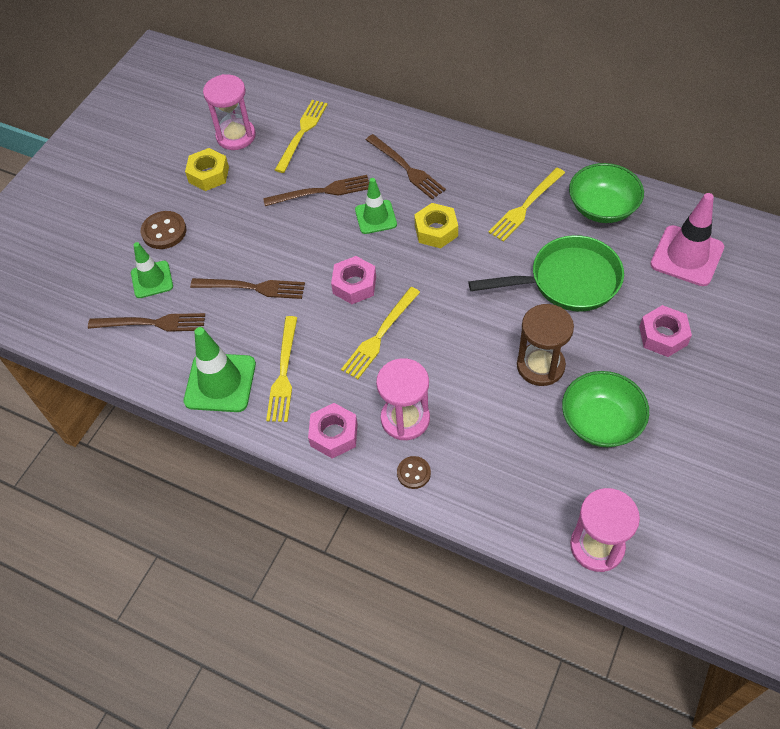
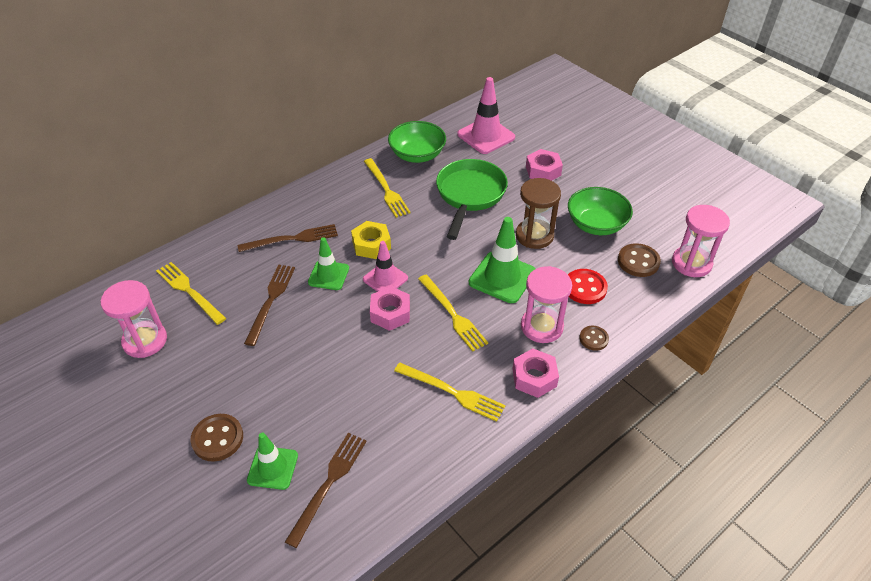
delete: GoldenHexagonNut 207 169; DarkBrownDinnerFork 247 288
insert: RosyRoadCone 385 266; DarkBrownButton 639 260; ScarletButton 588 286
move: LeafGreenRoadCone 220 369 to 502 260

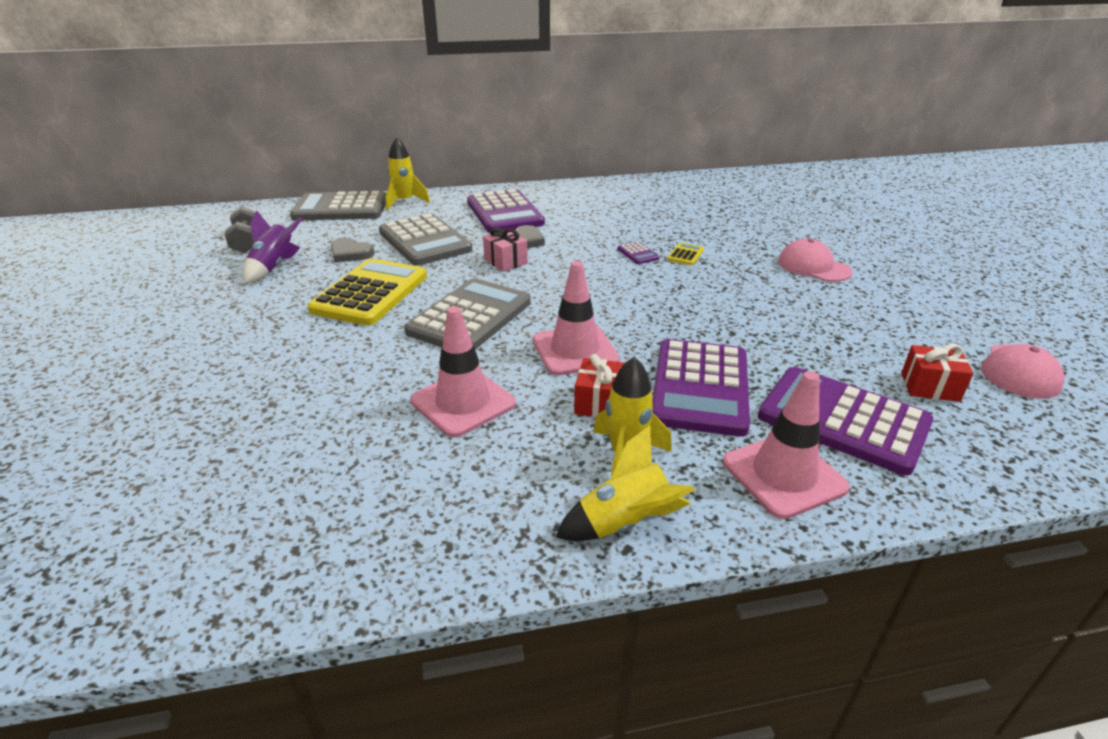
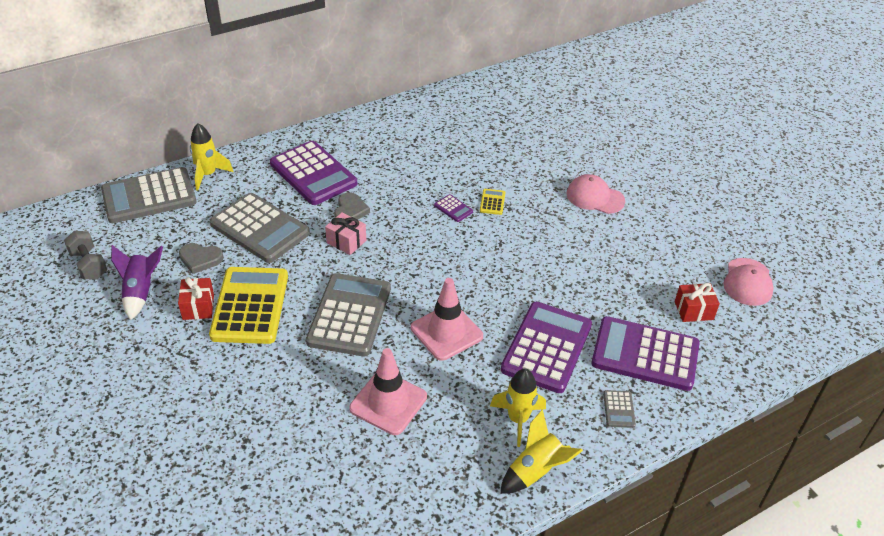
move: ScarletGift 599 385 to 196 298
replace: RosyRoadCone 786 445 to AshGreyCalculator 619 409
rotate: VioletCalculator 701 388 = 546 347 150 degrees counterclockwise

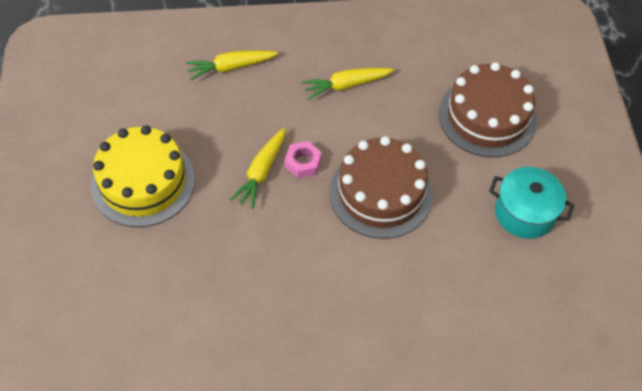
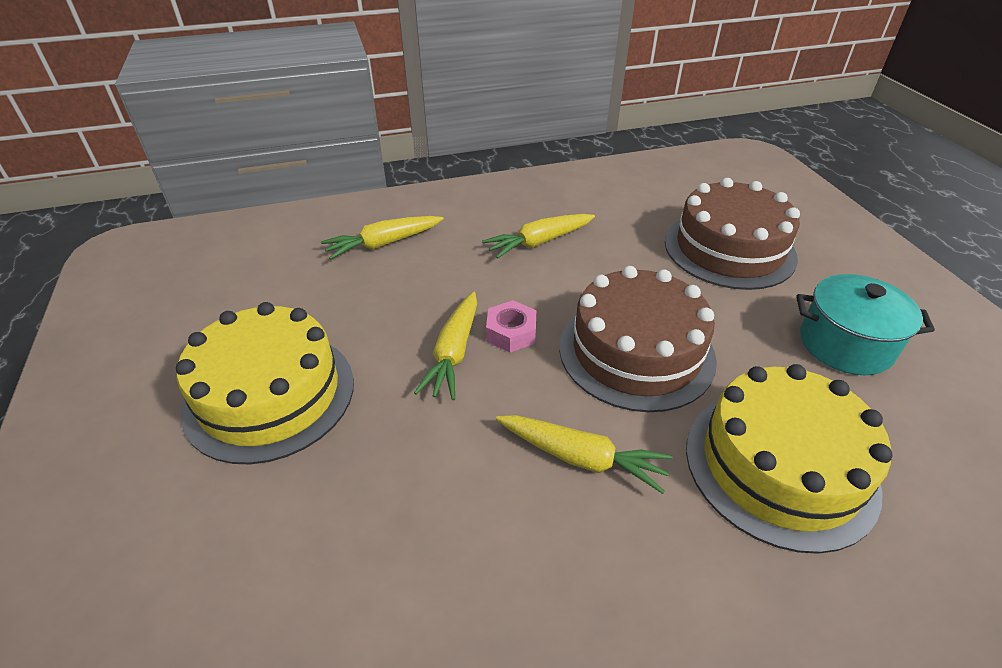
insert: GoldenCake 789 459; GoldenToyCarrot 584 454

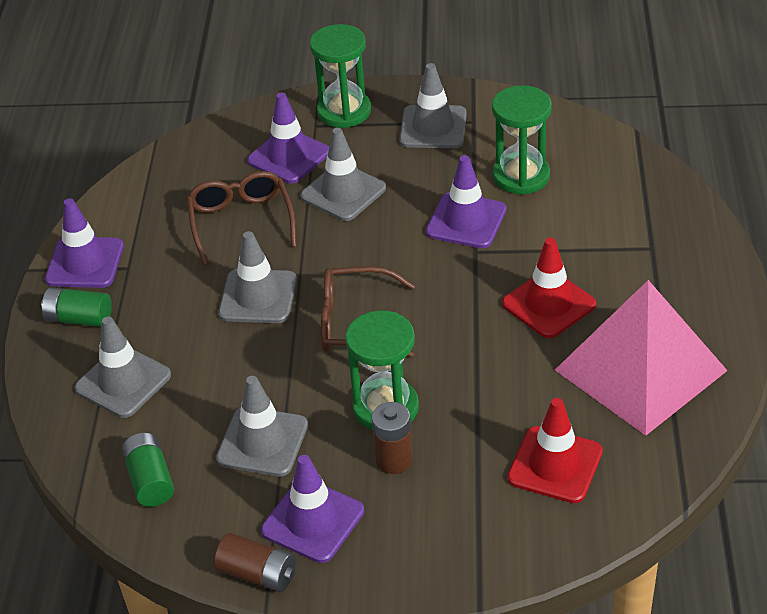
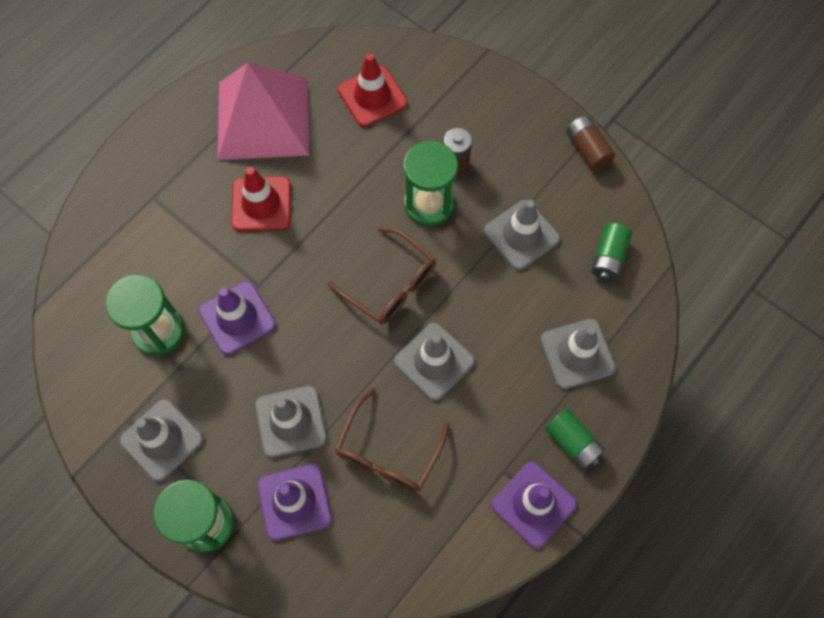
delete: VioletRoadCone 312 509

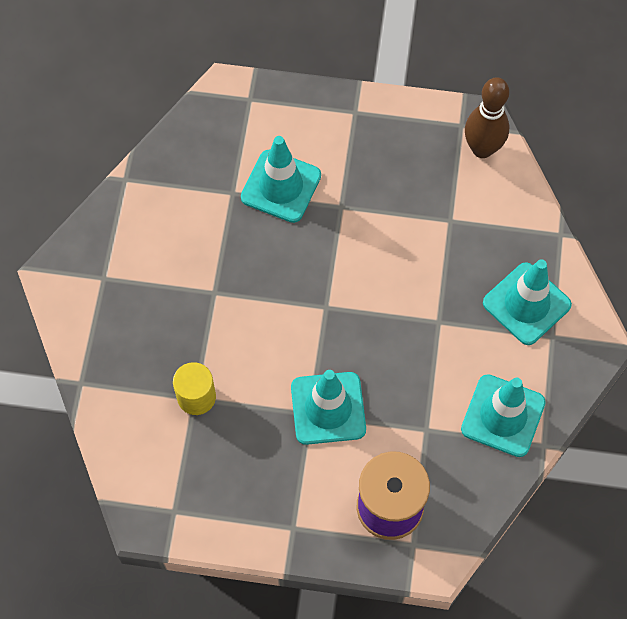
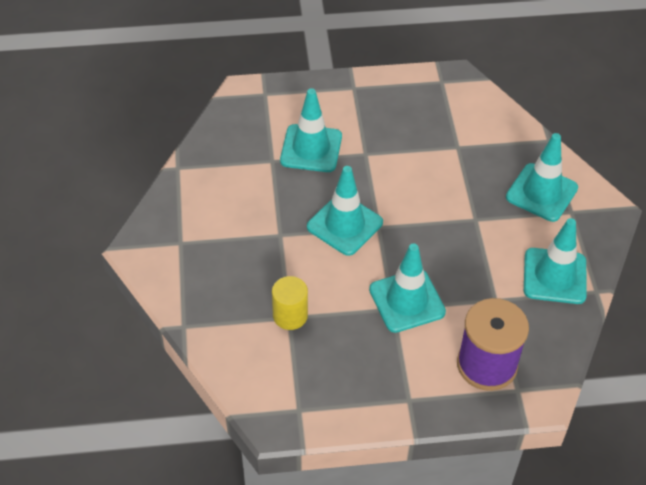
delete: DarkBrownTenpin 487 117
insert: TurquoiseRoadCone 345 211

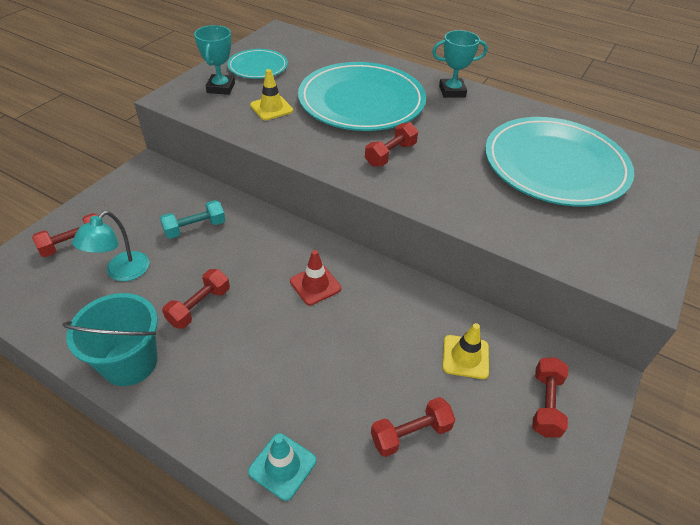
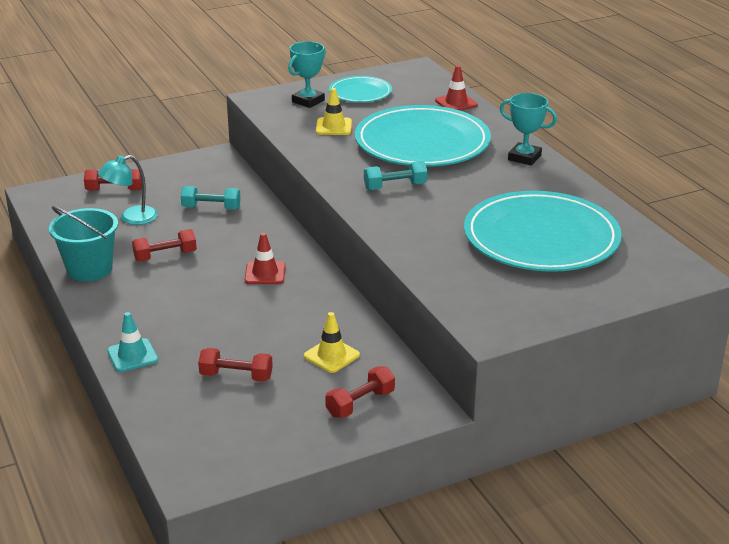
insert: ScarletRoadCone 456 88
recolor: ScarletDumbbell 391 144 to TurquoiseDumbbell 396 175

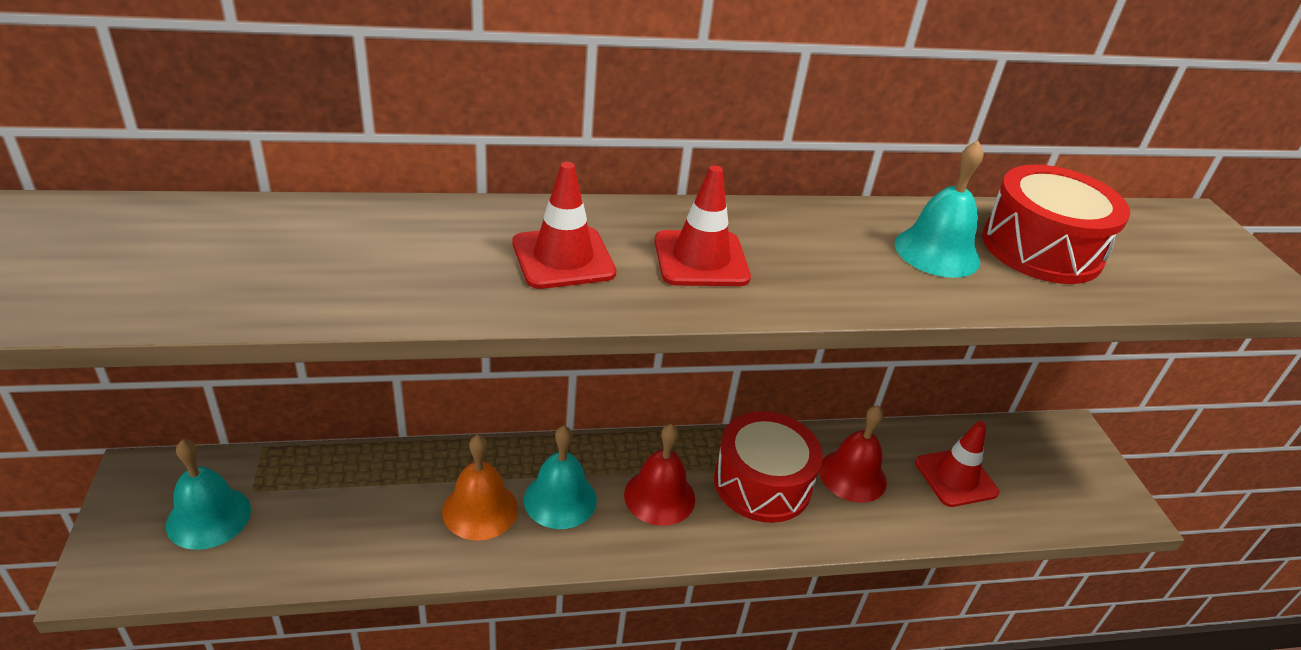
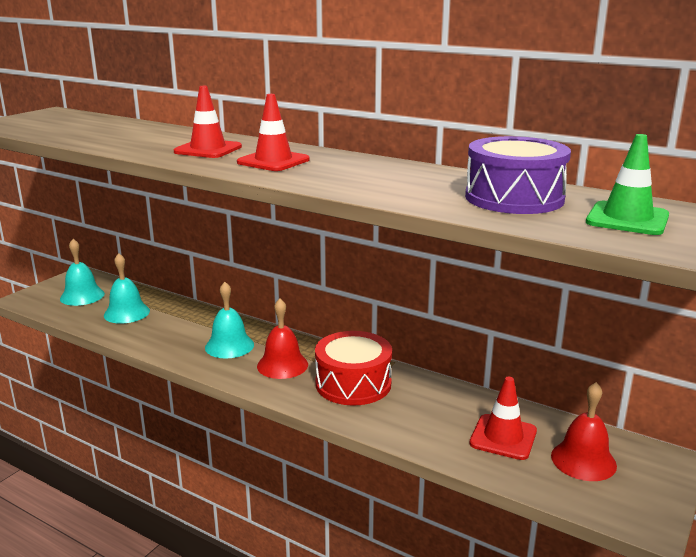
delete: OrangeColouredHandBell 480 487
insert: LeafGreenRoadCone 627 184
move: TurquoiseHandBell 939 209 to 127 288; ScarletHandBell 853 454 to 584 431
recolor: ScarletSnareDrum 1056 224 to VioletSnareDrum 518 175

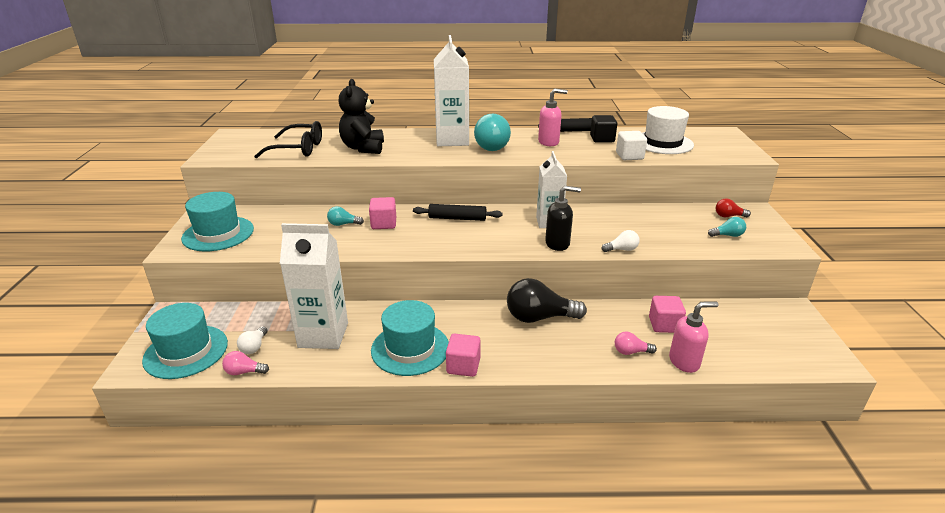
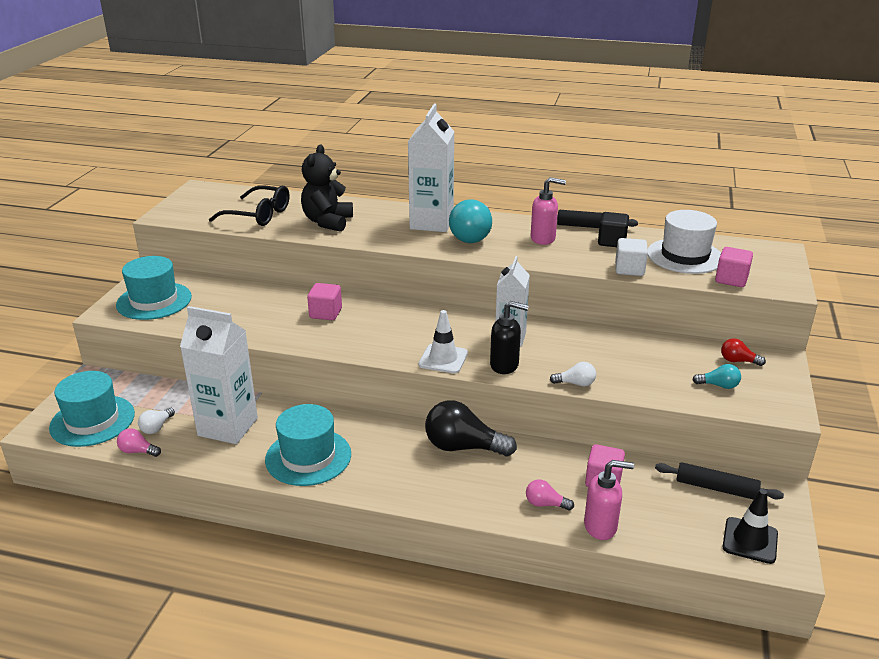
delete: TurquoiseLightbulb 345 216
insert: SnowWhiteRoadCone 443 341; JetBlackRoadCone 750 526
move: JetBlackDoughRoller 457 212 to 719 481; RosyCube 463 355 to 734 267

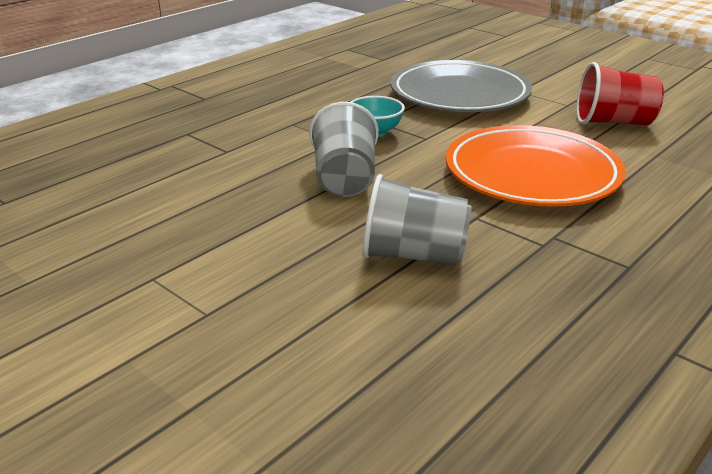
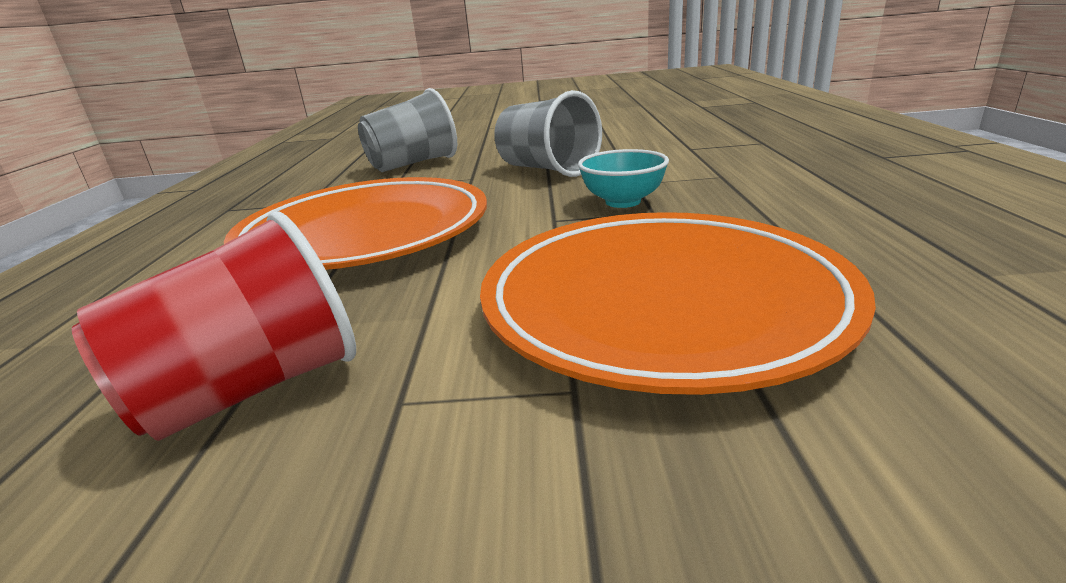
recolor: AshGreyPlate 461 86 to OrangeColouredPlate 678 303

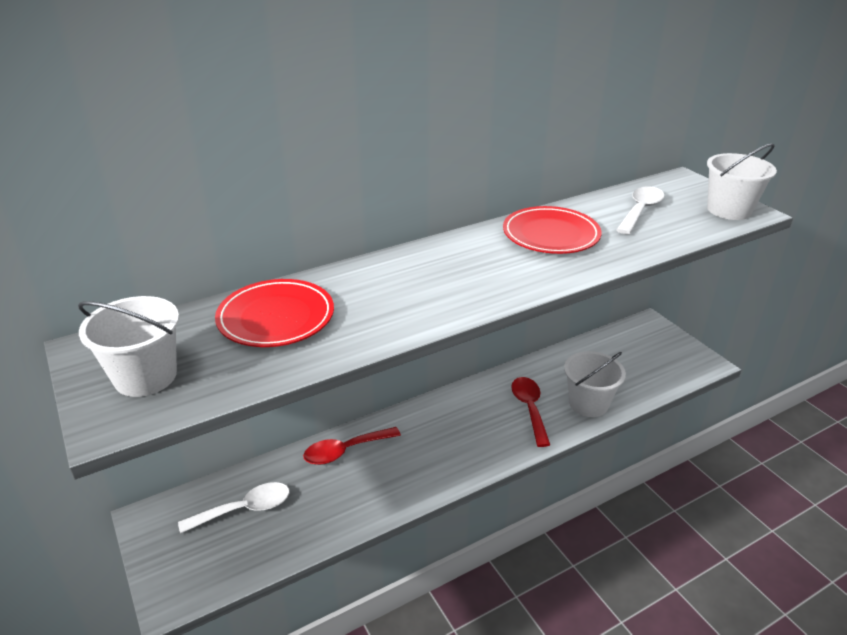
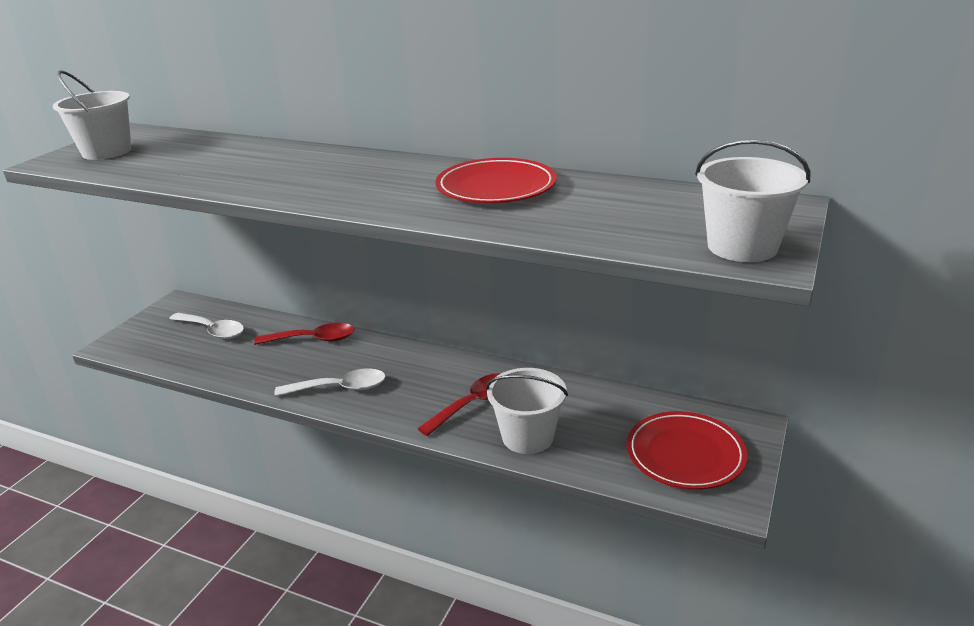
move: SnowWhiteTeaspoon 640 210 to 330 382; ScarletPlate 274 313 to 687 450
rotate: ScarletTeaspoon 352 446 = 304 334 150 degrees clockwise

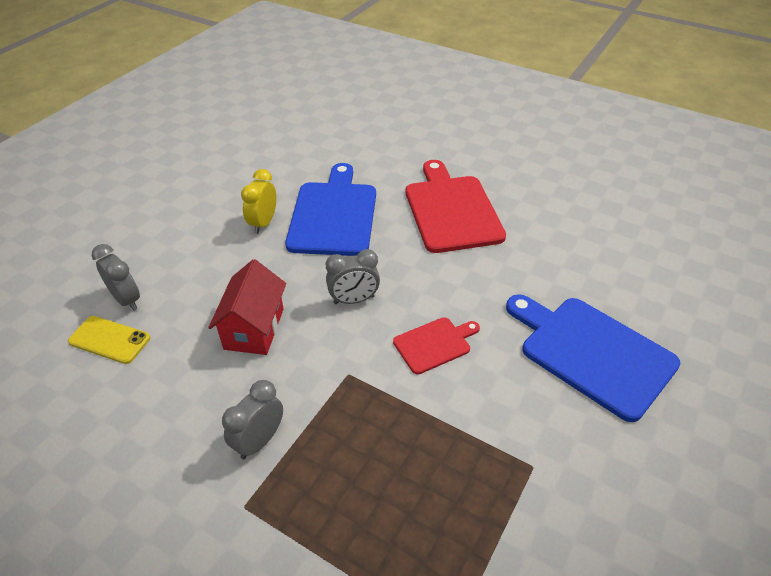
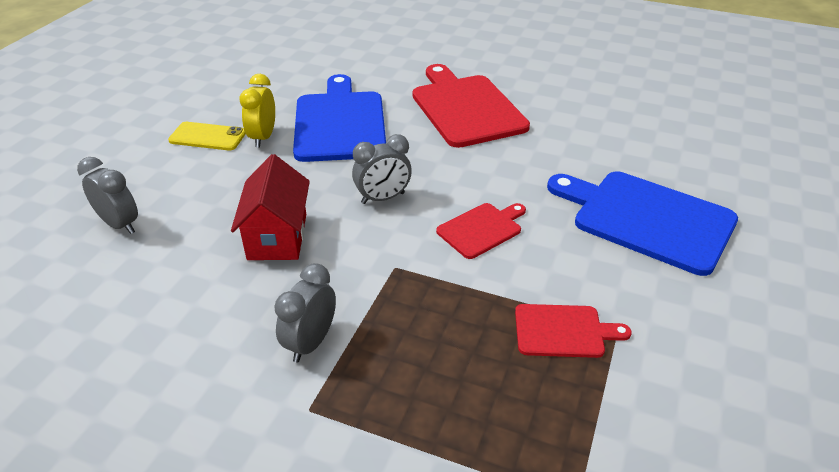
insert: ScarletCuttingBoard 573 331
move: GoldenSmartphone 109 340 to 207 136

